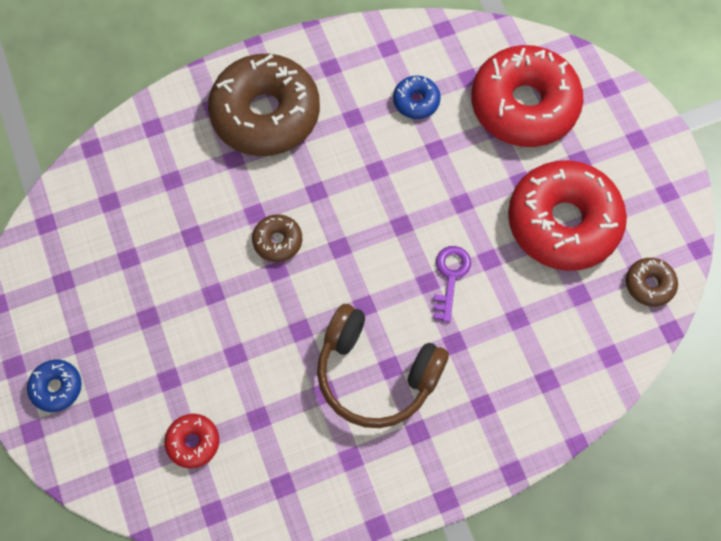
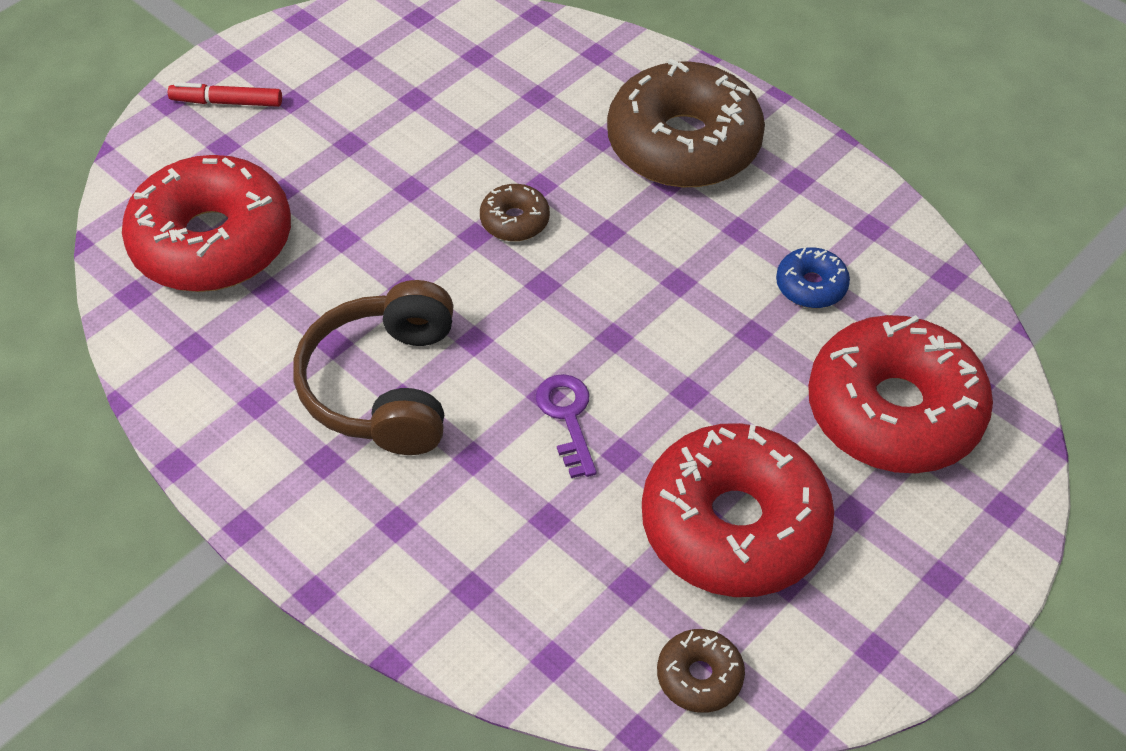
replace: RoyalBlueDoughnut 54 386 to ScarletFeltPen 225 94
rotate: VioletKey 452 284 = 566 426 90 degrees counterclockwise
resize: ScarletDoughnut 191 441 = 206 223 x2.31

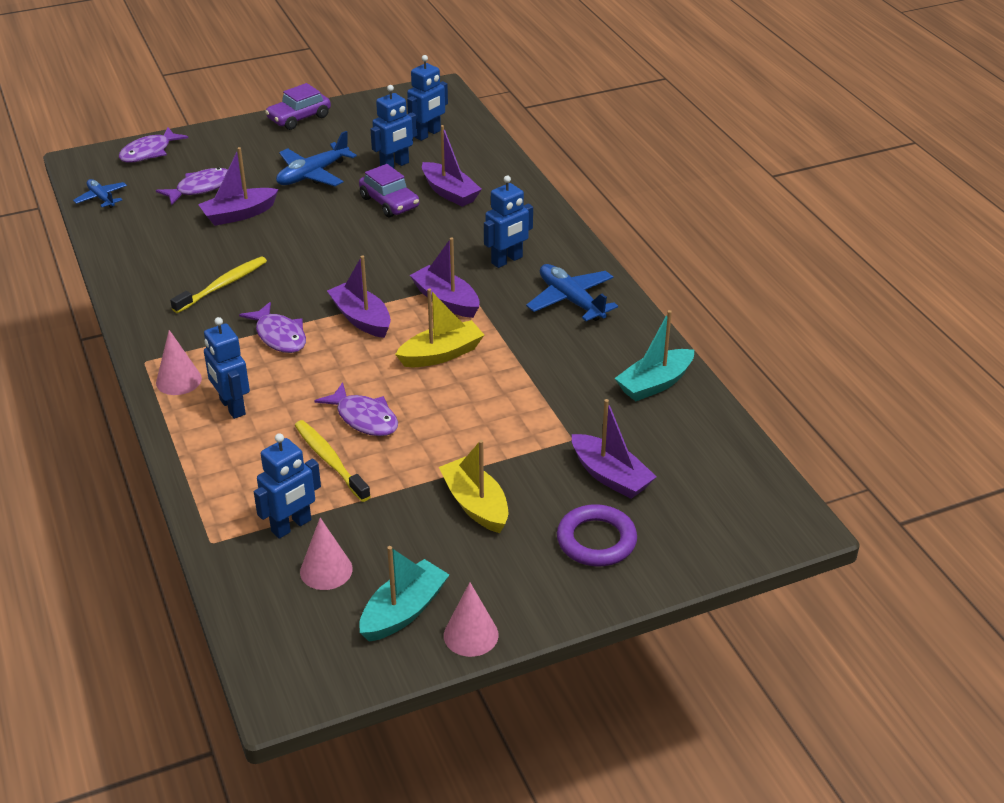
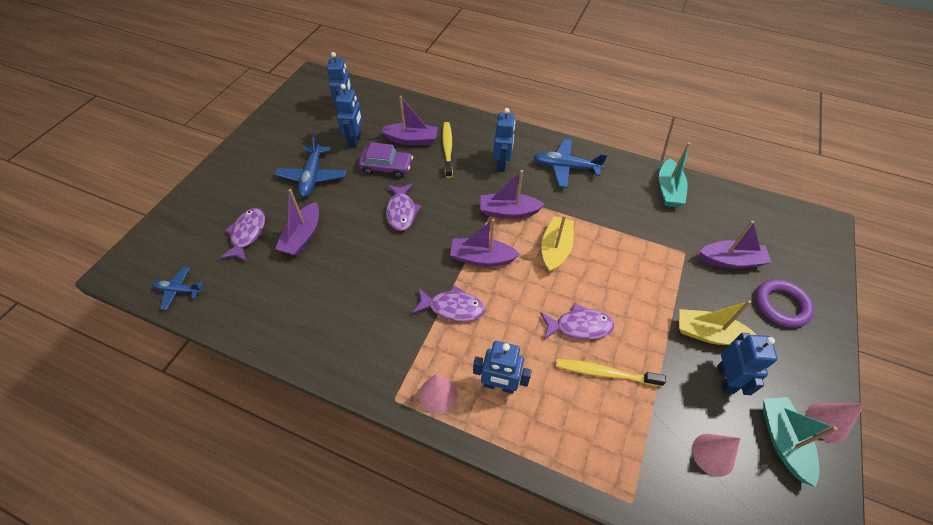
delete: VioletAutomobile 298 106
move: VioletFish 153 145 to 404 207; GoldenDentalBrush 218 284 to 447 150; RoyalBlueRobotFigure 287 486 to 747 364

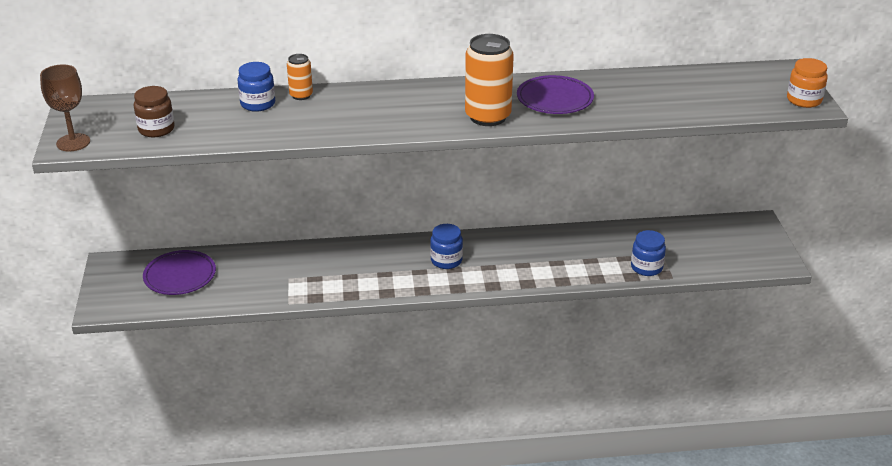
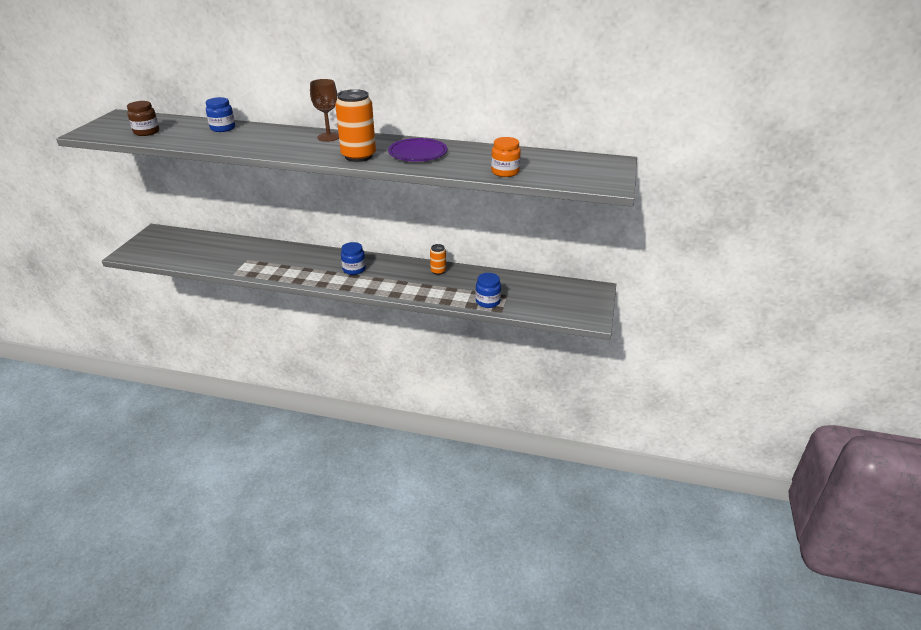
delete: VioletPlate 179 272
move: OrangeColouredCan 300 77 to 438 259; OrangeColouredJamJar 807 83 to 506 157; DarkBrownGoblet 65 108 to 324 110

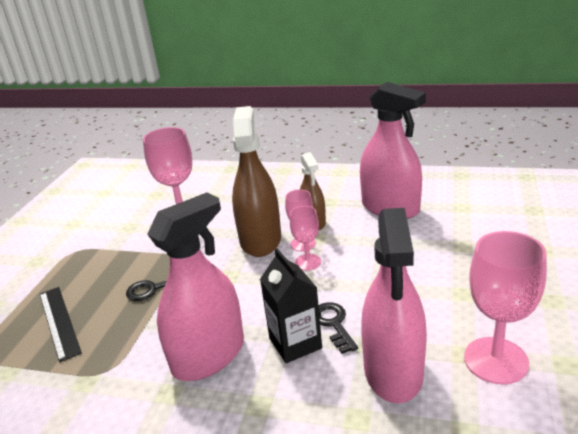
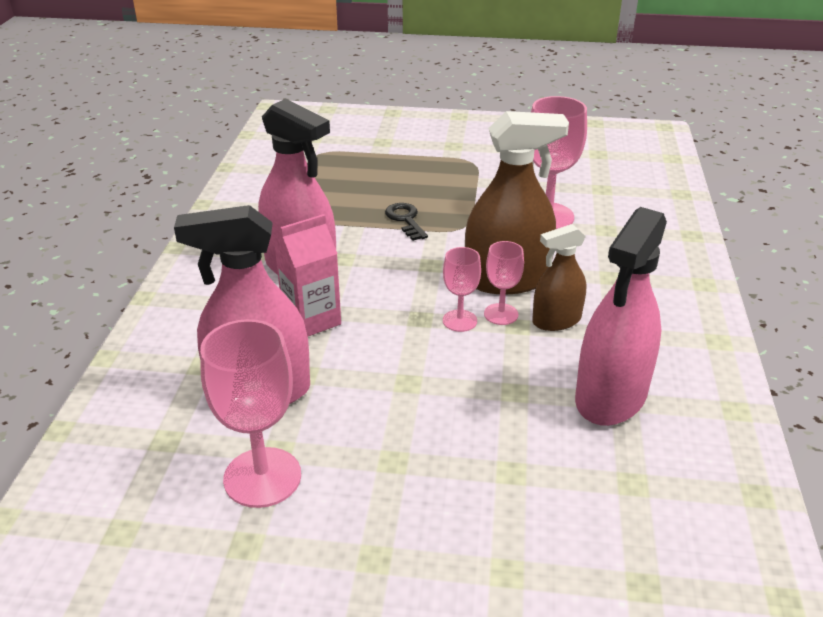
delete: JetBlackMeasuringStick 61 324; JetBlackKey 338 328
recolor: JetBlackMilkCarton 291 305 to RosyMilkCarton 307 275

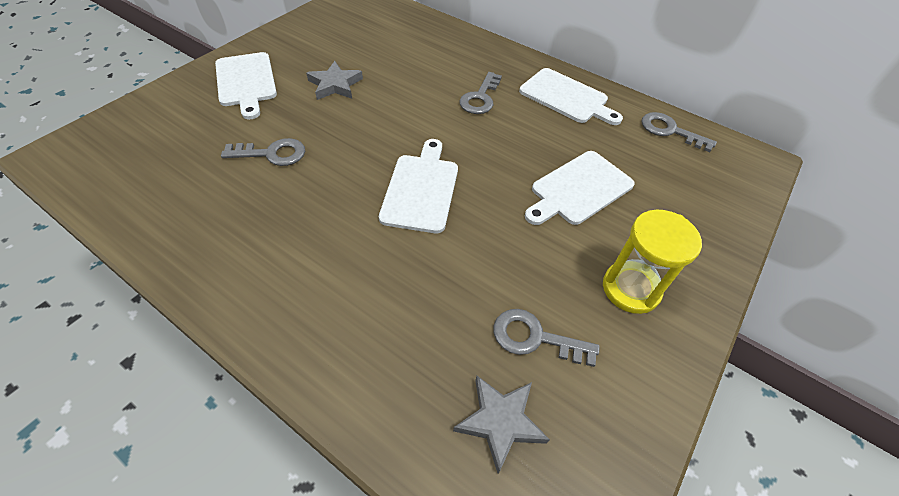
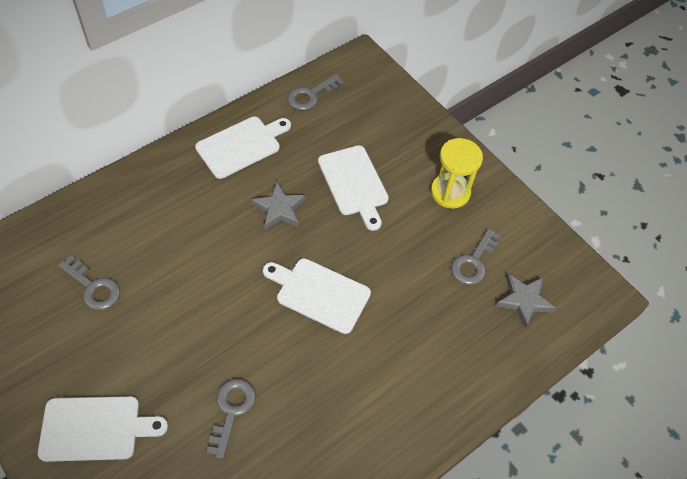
move: AshGreyStarShape 334 80 to 278 206; AshGreyKey 480 93 to 89 282

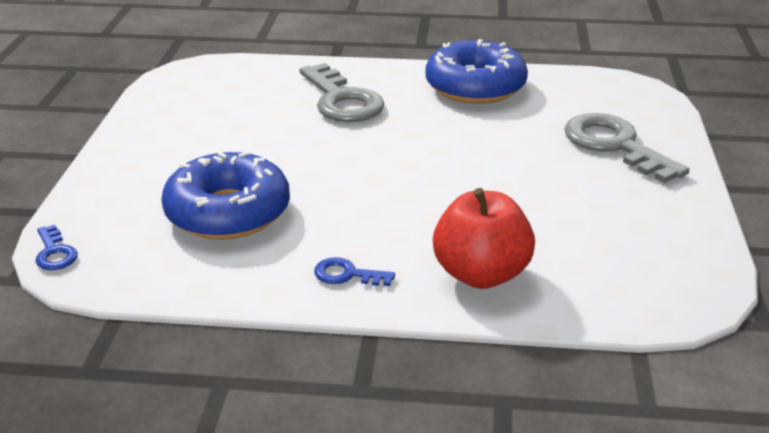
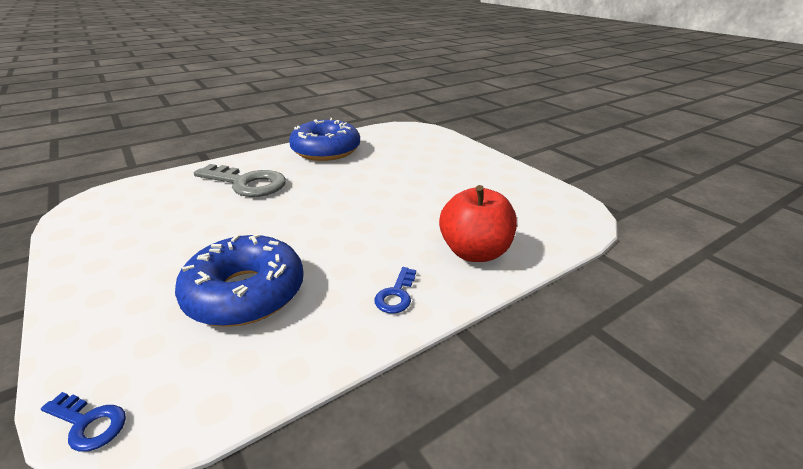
delete: AshGreyKey 626 148
rotate: RoyalBlueKey 354 271 = 395 290 45 degrees counterclockwise

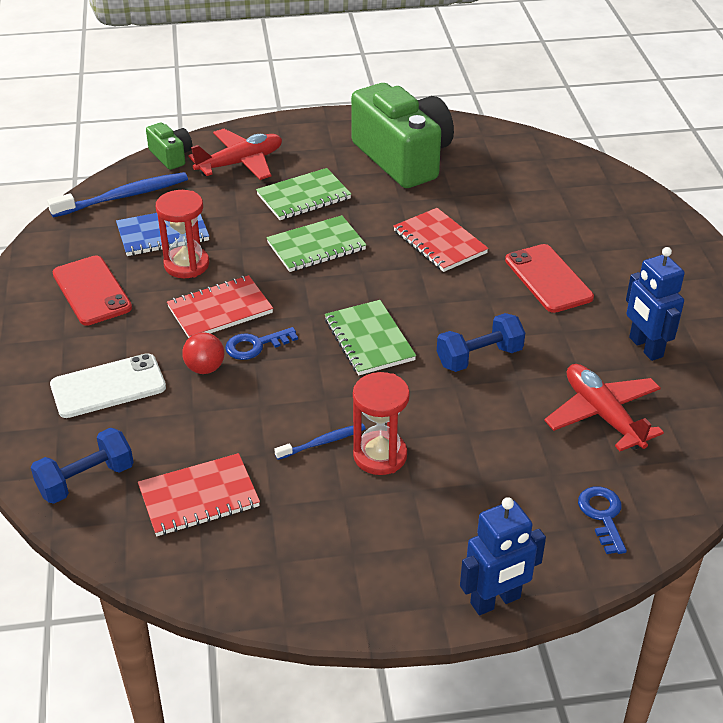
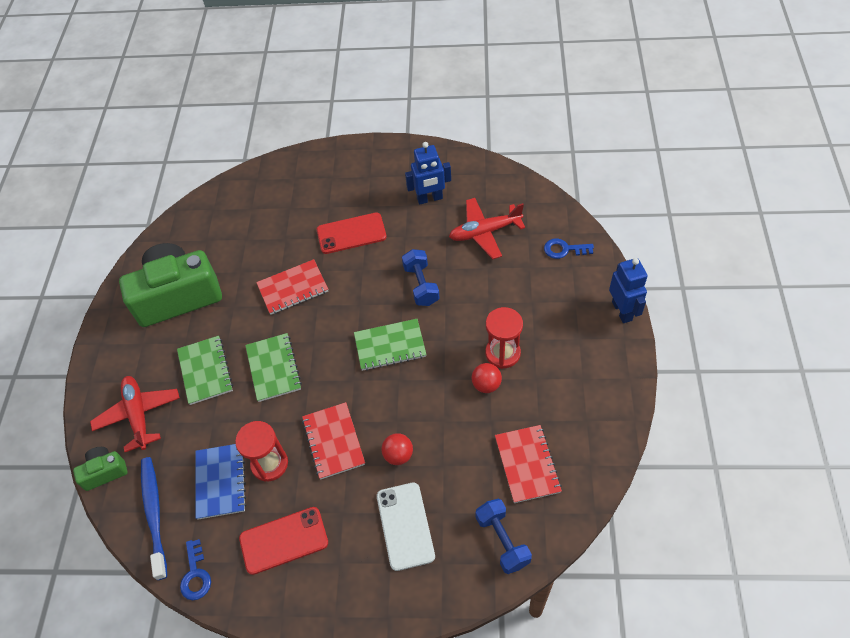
move: RoyalBlueKey 261 343 to 195 569
replace: RoyalBlueDentalBrush 320 442 to ScarletSphere 486 378

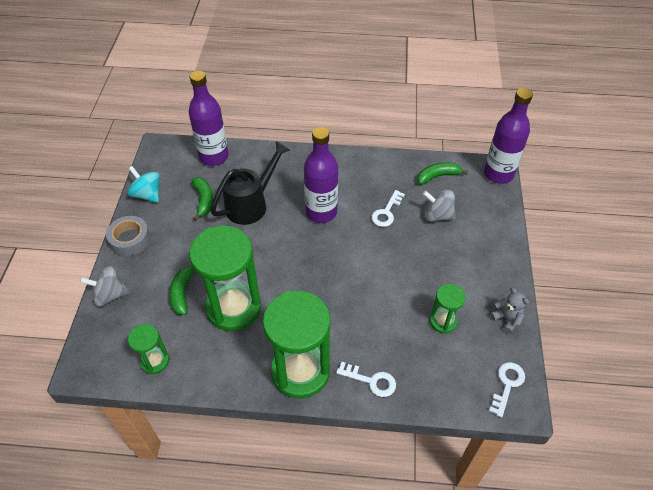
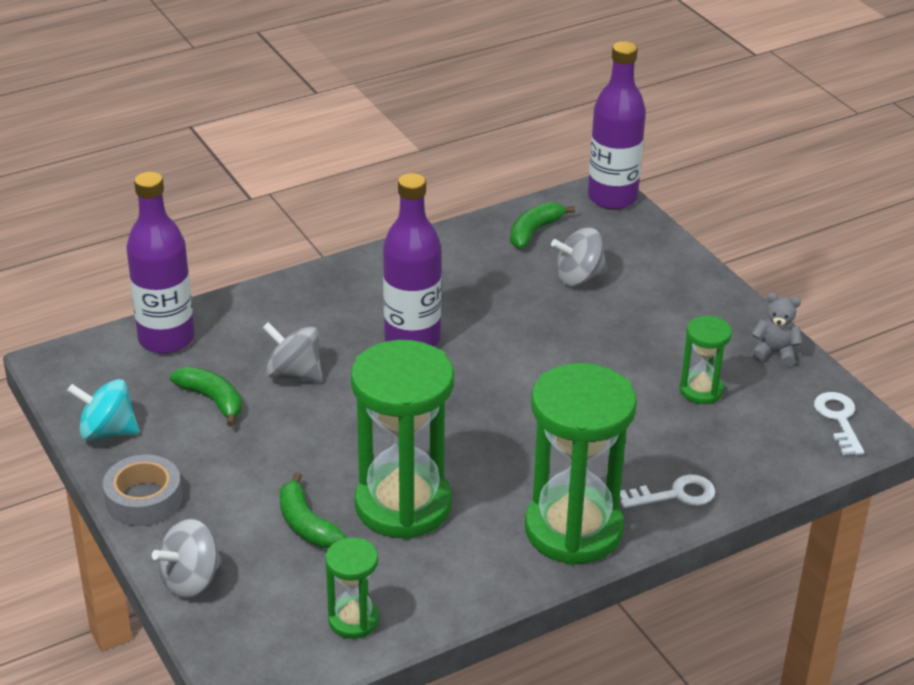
delete: SnowWhiteKey 388 208
replace: JetBlackWateringCan 250 183 to AshGreyToyTop 292 352

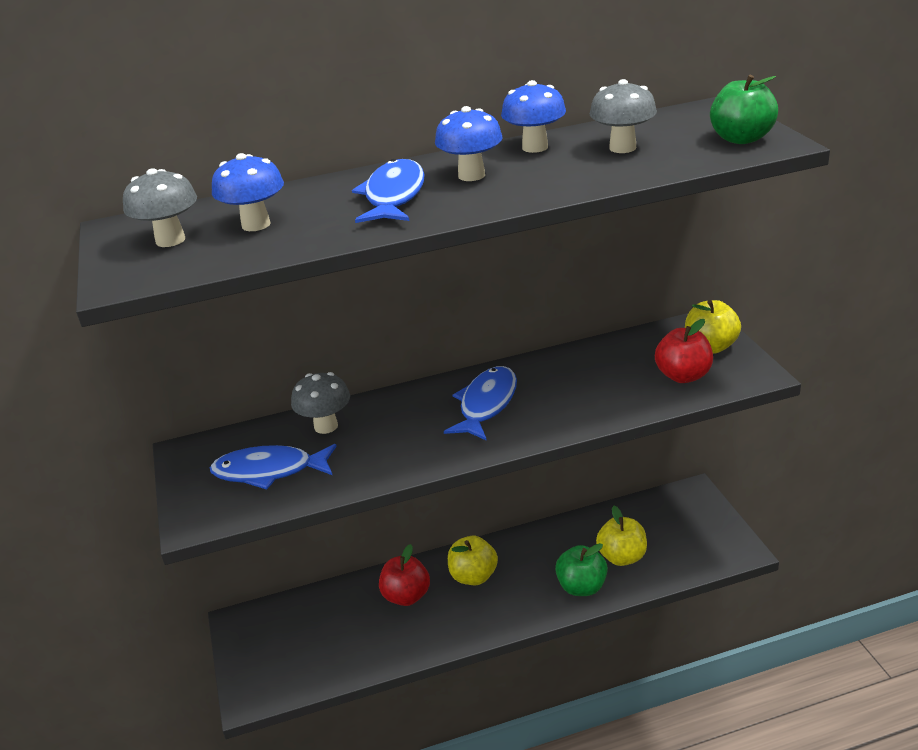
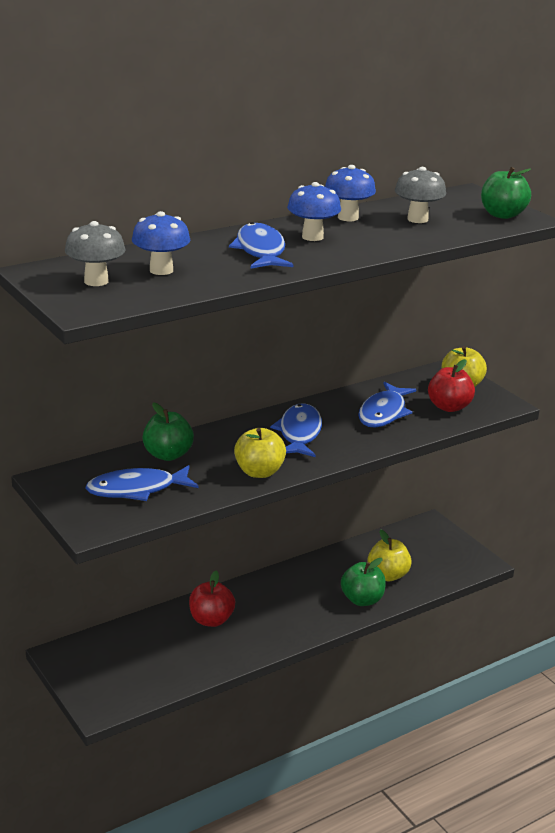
insert: RoyalBlueFish 387 405
move: GoldenToyApple 473 560 to 260 453
replace: AshGreyToadstool 320 403 to LeafGreenToyApple 168 431

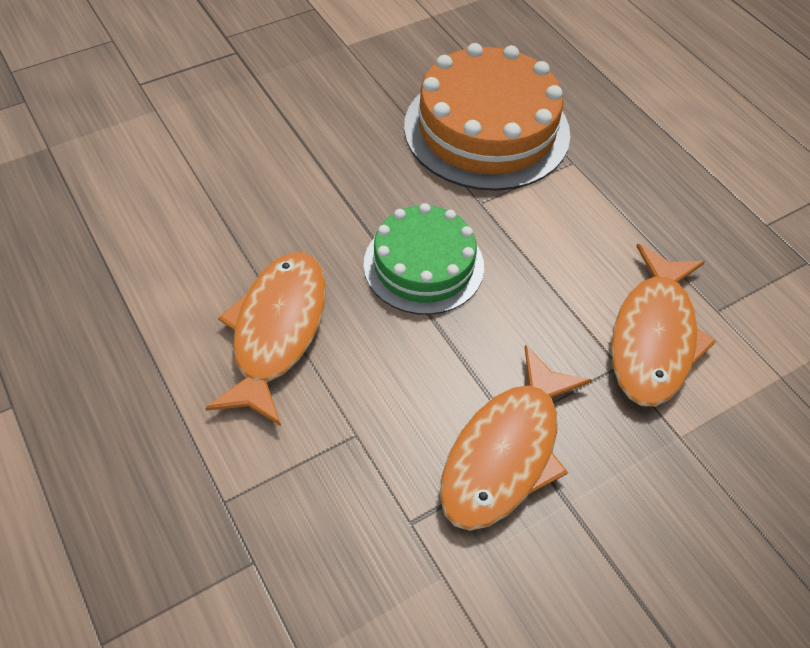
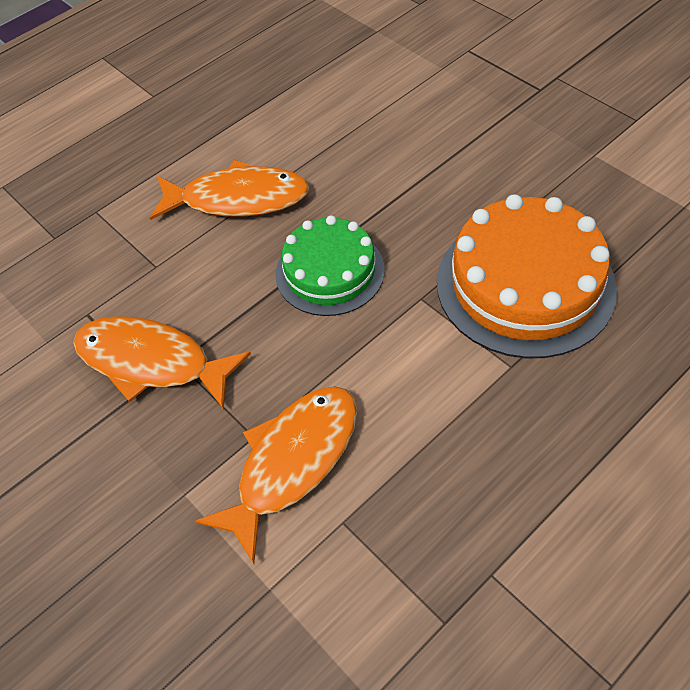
rotate: OrangeColouredFish 663 325 = 276 475 120 degrees clockwise

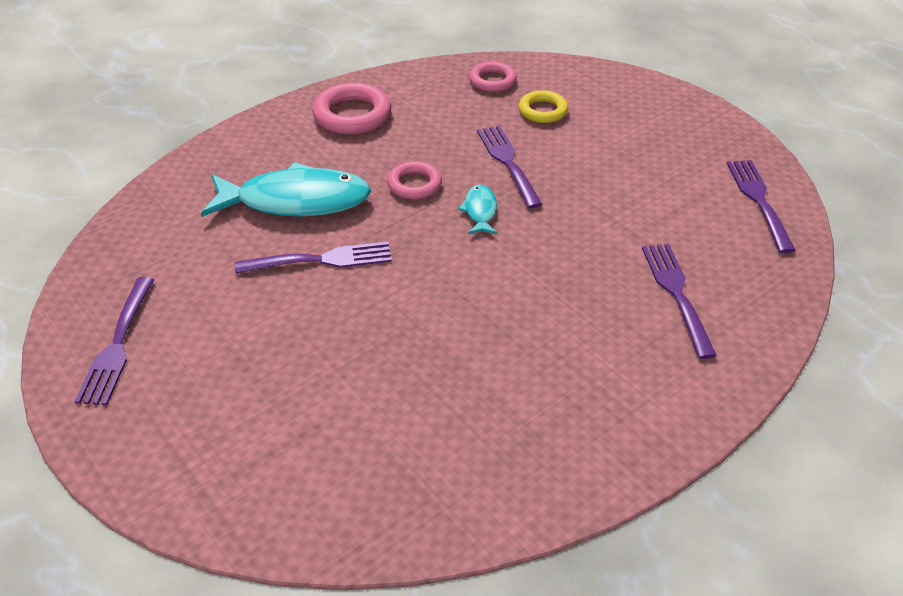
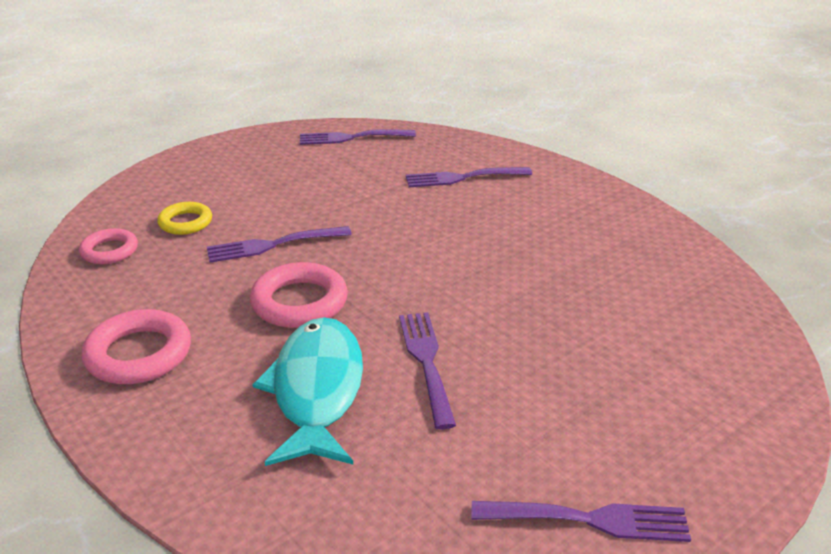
delete: TurquoiseFish 477 209
resize: RosyHoop 414 180 = 299 295 x1.58

